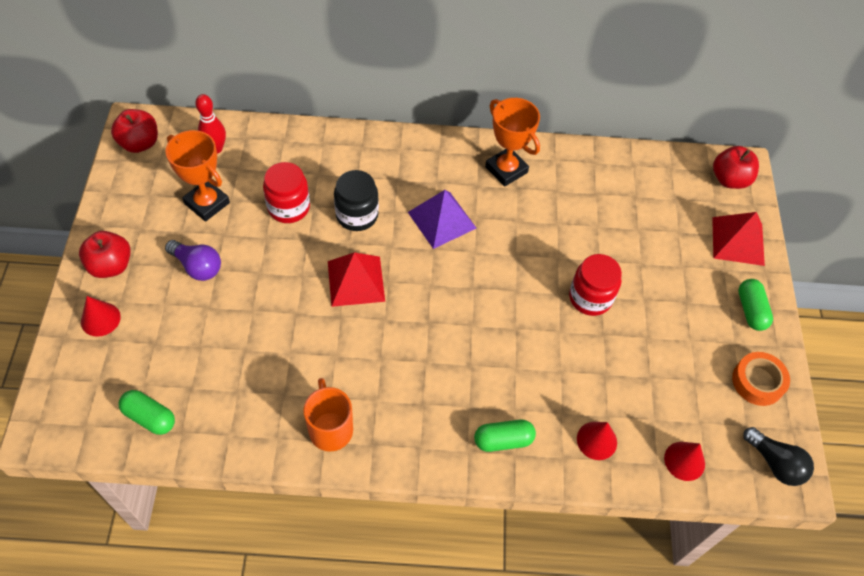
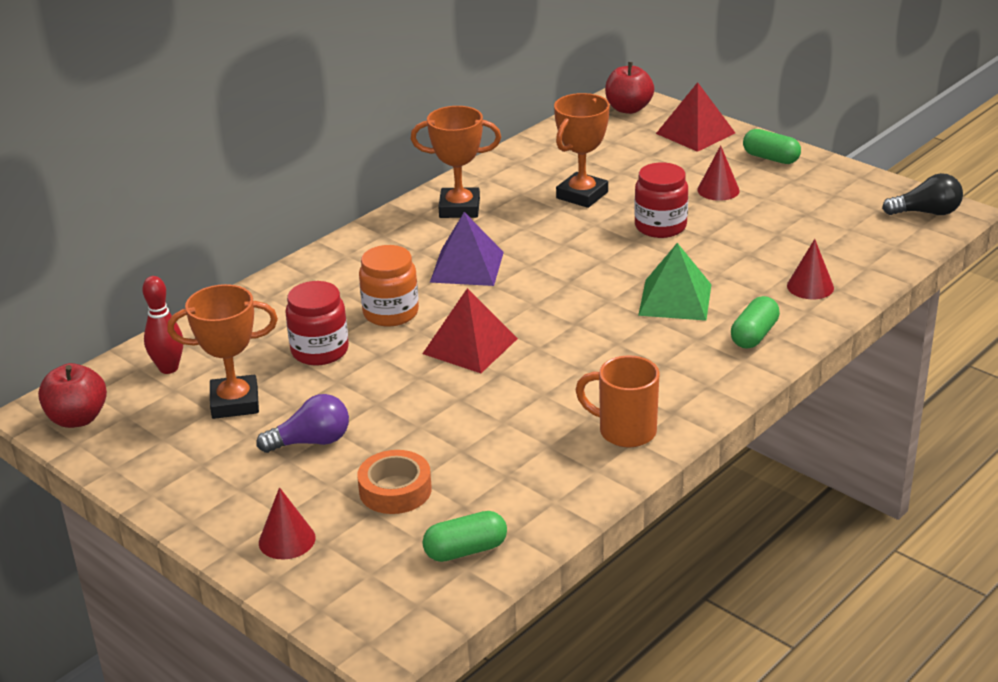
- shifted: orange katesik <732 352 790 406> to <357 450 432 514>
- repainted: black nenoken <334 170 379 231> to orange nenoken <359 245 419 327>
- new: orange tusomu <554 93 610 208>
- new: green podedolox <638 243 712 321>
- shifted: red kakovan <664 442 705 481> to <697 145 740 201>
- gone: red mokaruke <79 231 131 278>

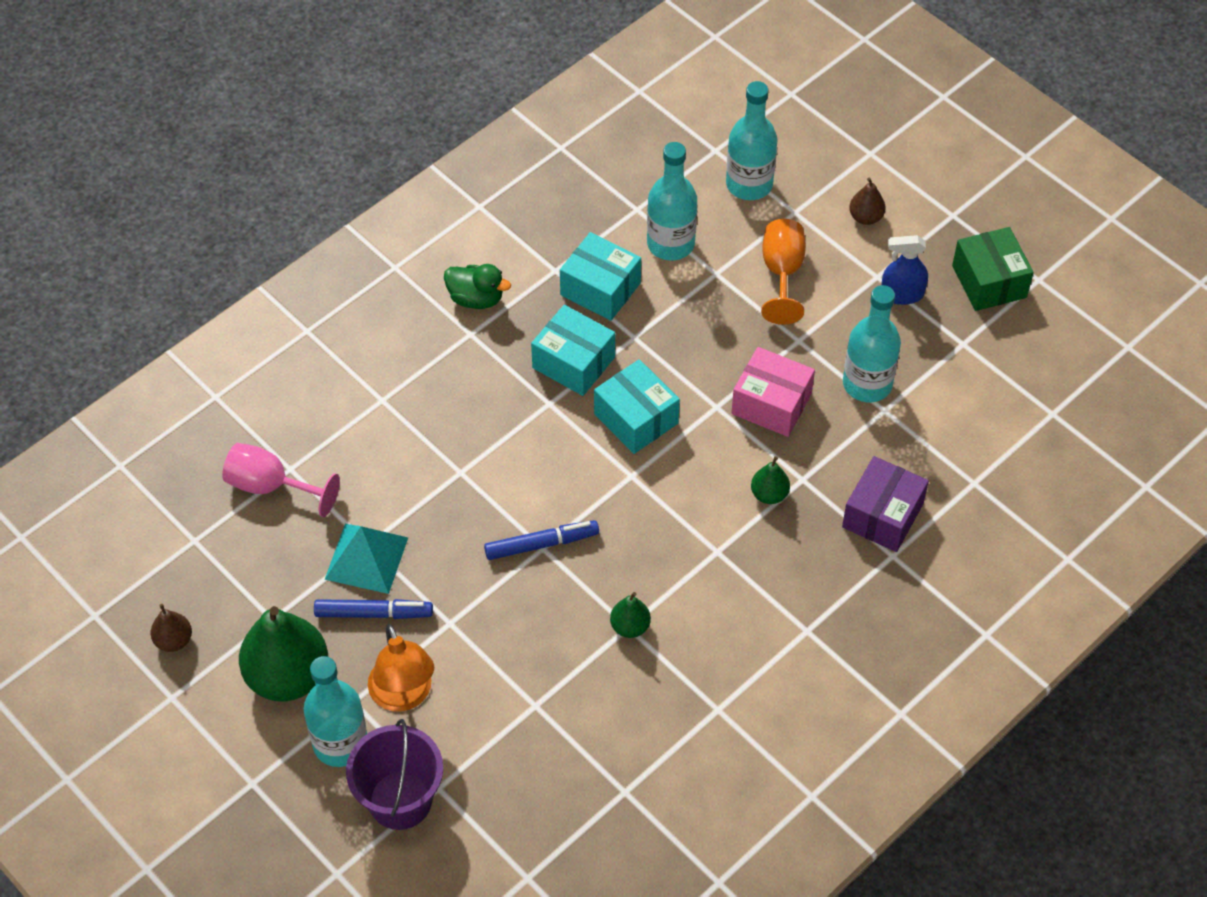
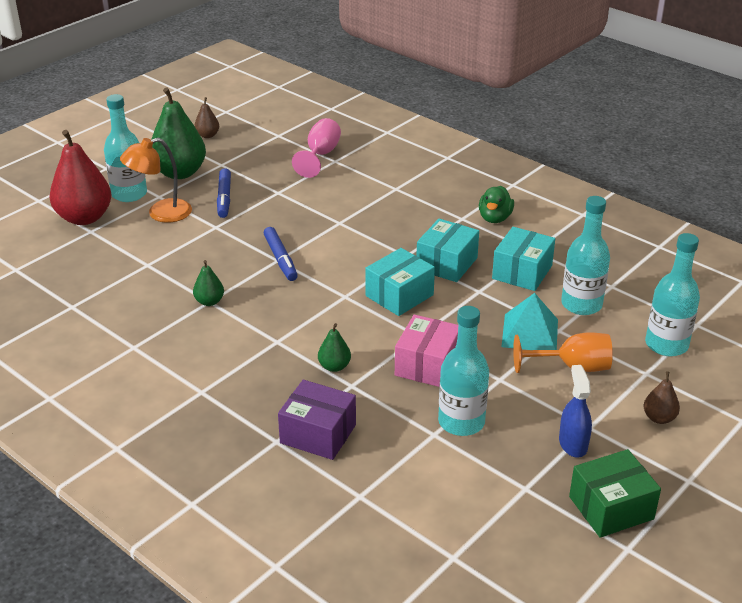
- swapped: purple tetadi <346 719 443 830> to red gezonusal <50 130 111 225>
- shifted: turquoise podedolox <324 524 408 594> to <501 293 558 350>

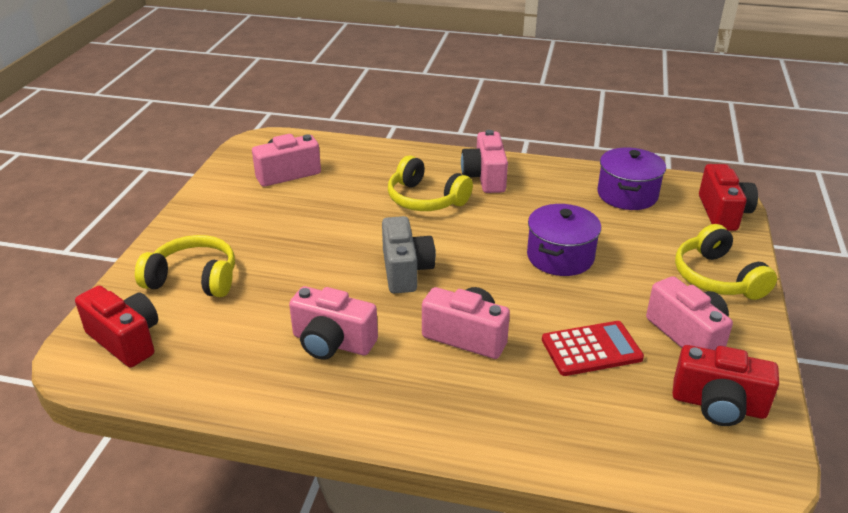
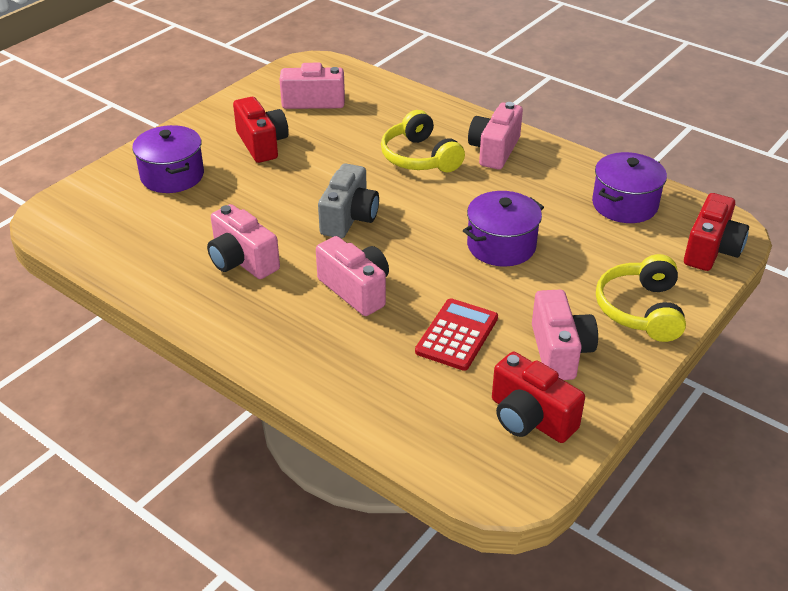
- swapped: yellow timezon <135 235 235 297> to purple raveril <132 125 204 193>
- shifted: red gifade <75 286 158 367> to <233 97 289 163>
- rotated: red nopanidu <542 321 644 376> = <415 298 498 371> 75 degrees counterclockwise

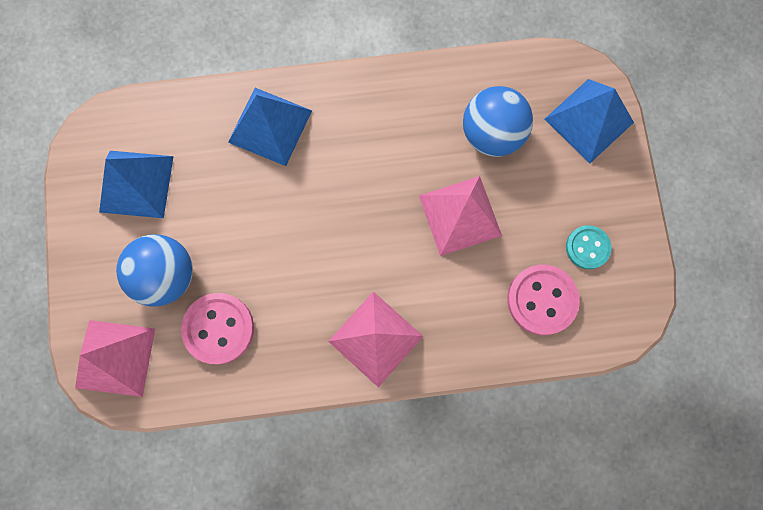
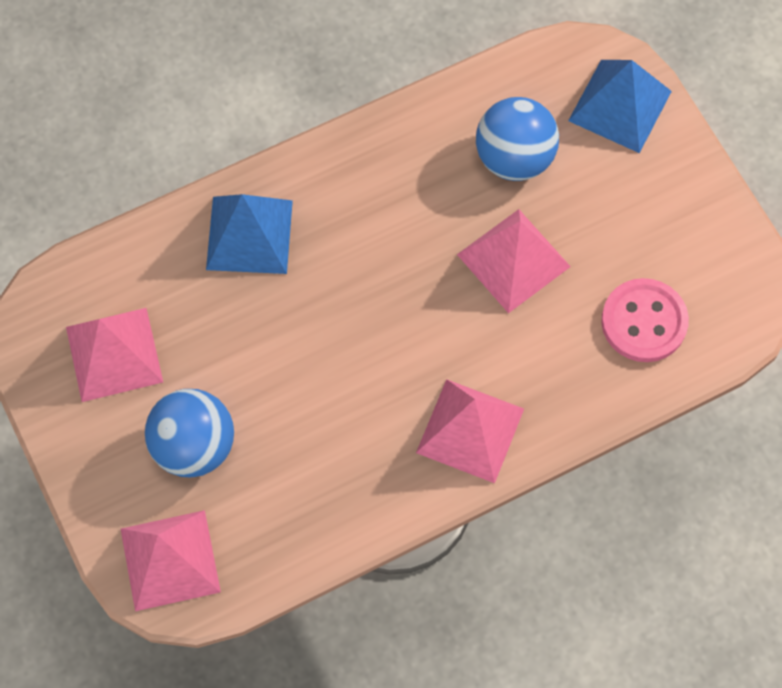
- repainted: blue podedolox <99 151 174 218> to pink podedolox <66 308 163 402>
- gone: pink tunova <181 293 254 364>
- gone: turquoise tunova <566 225 612 269>

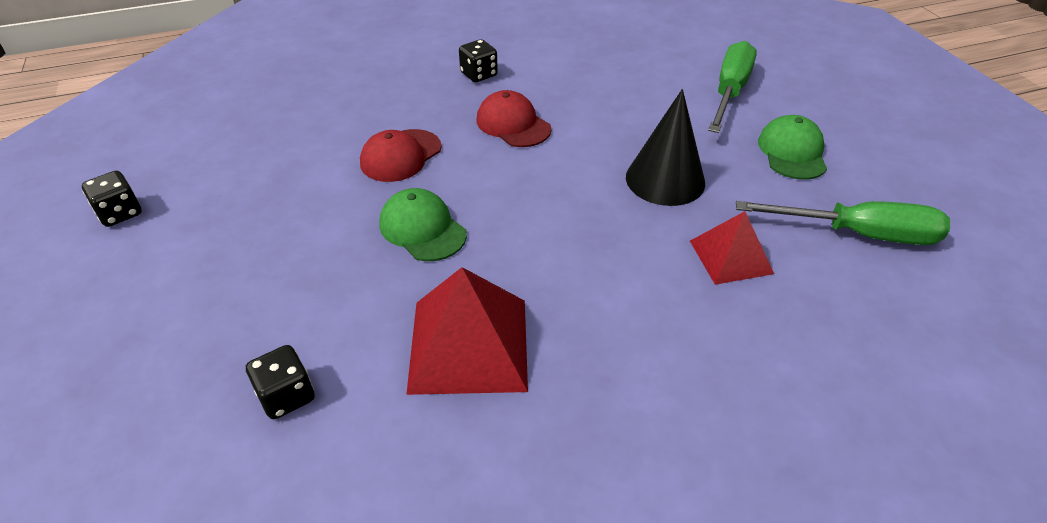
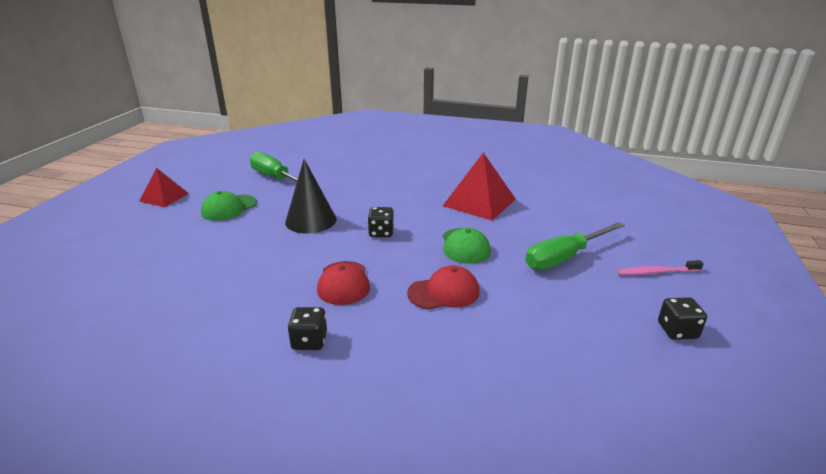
- shifted: red podedolox <690 211 774 285> to <139 168 189 207>
- shifted: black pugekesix <246 345 315 419> to <368 207 394 237>
- shifted: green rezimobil <708 41 757 133> to <526 222 625 270>
- new: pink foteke <617 260 704 275>

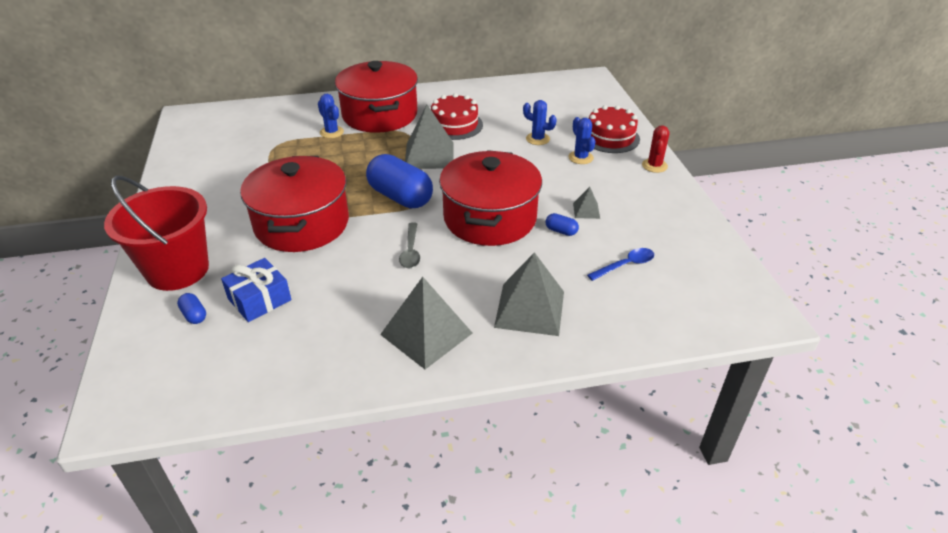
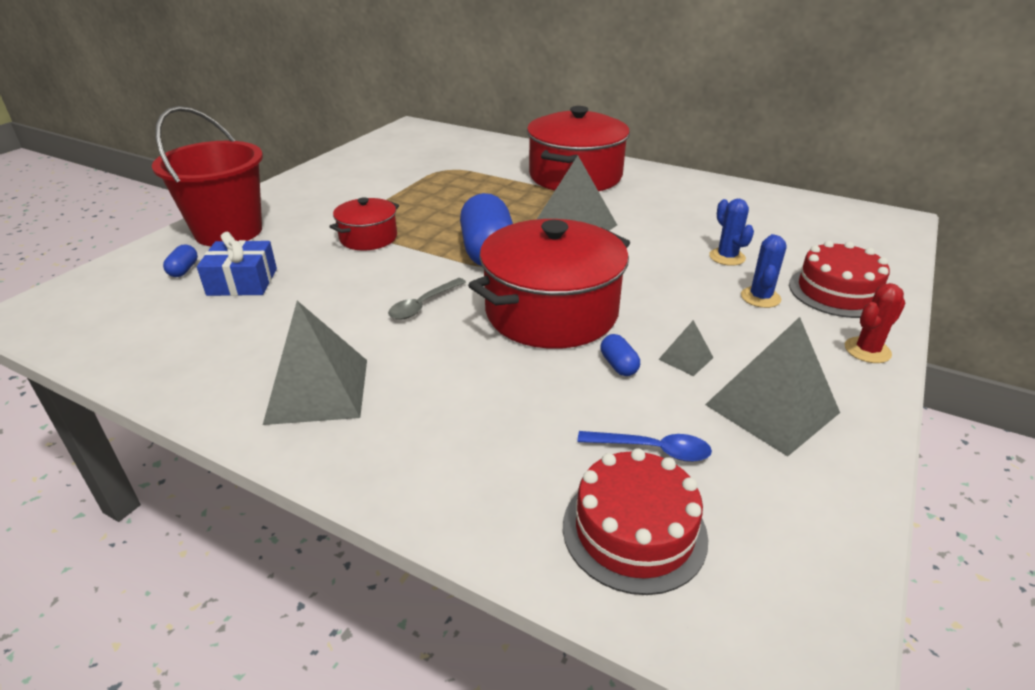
- scaled: red raveril <240 156 349 252> = <329 197 399 250> x0.52
- shifted: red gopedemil <431 93 483 140> to <563 448 708 595>
- shifted: grey podedolox <494 252 564 336> to <705 317 840 456>
- gone: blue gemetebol <318 94 344 138>

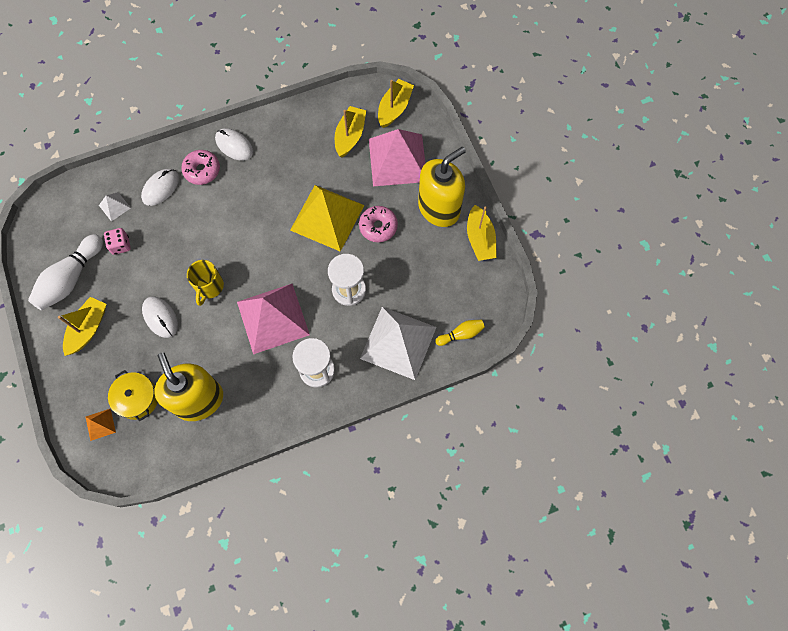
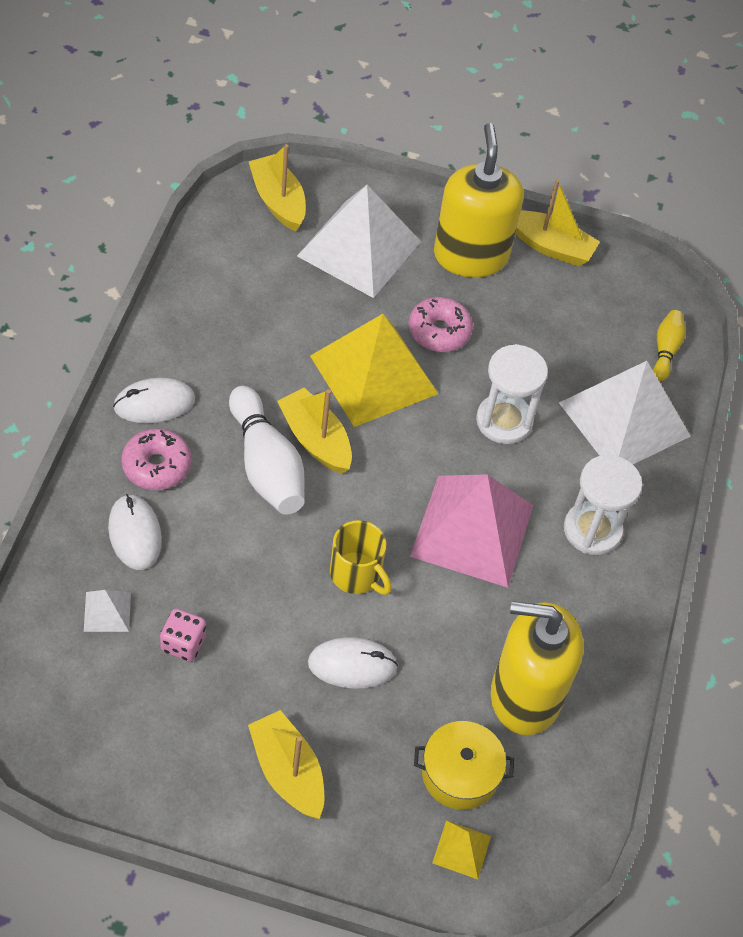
- shifted: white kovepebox <28 234 103 311> to <229 386 305 514>
- shifted: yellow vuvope <335 106 366 157> to <277 388 352 474>
- repainted: pink podedolox <369 129 426 186> to white podedolox <297 185 421 298>
- repainted: orange podedolox <86 409 116 441> to yellow podedolox <432 820 491 879>

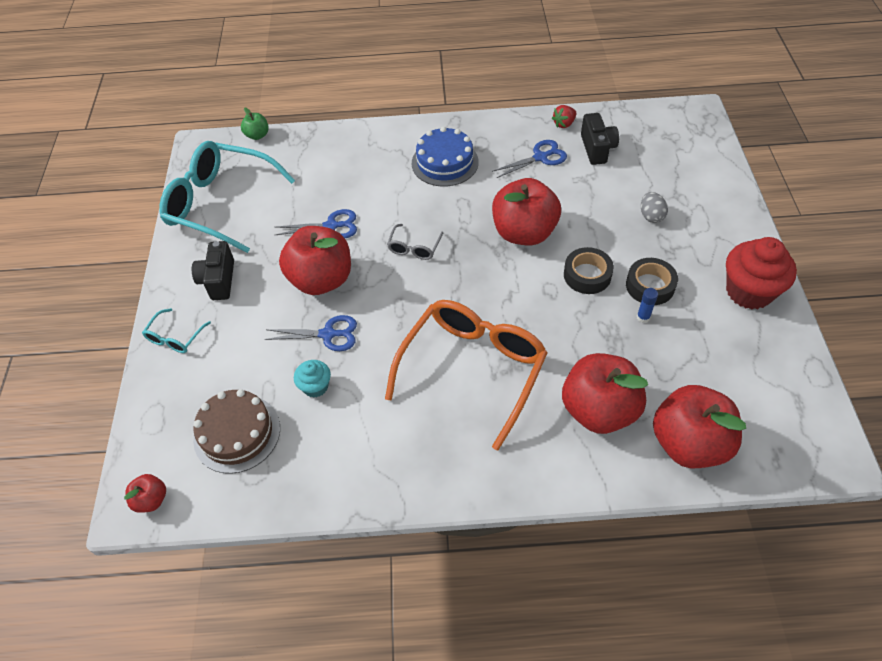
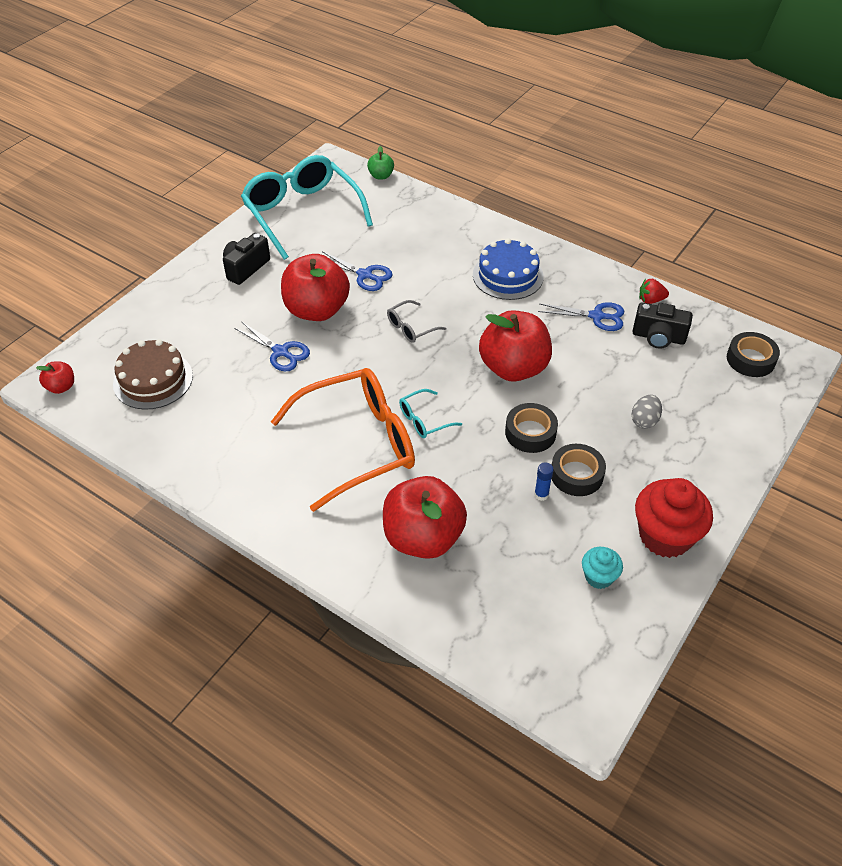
- shifted: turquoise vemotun <142 308 211 353> to <399 389 462 438>
- shifted: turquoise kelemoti <294 360 331 398> to <582 547 623 589>
- rotated: black gifade <581 113 619 165> = <632 302 693 349> 75 degrees clockwise
- new: black katesik <727 332 780 377>
- gone: red mokaruke <653 385 746 468>

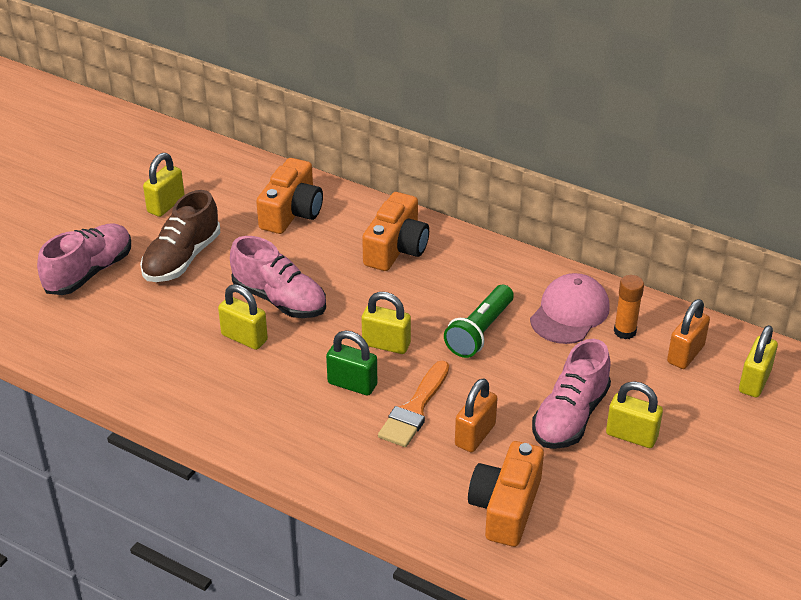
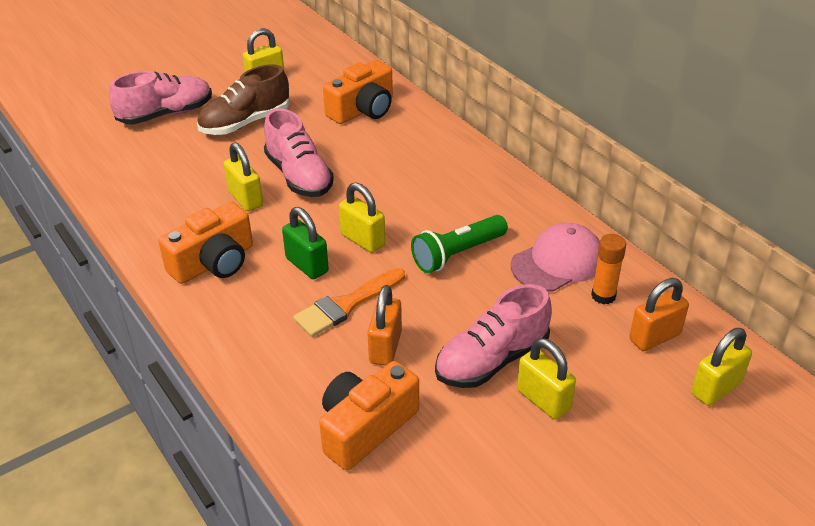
- shifted: orange gifade <362 192 429 271> to <158 201 253 284>
- rotated: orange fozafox <455 378 497 453> = <367 285 402 366> 45 degrees counterclockwise

